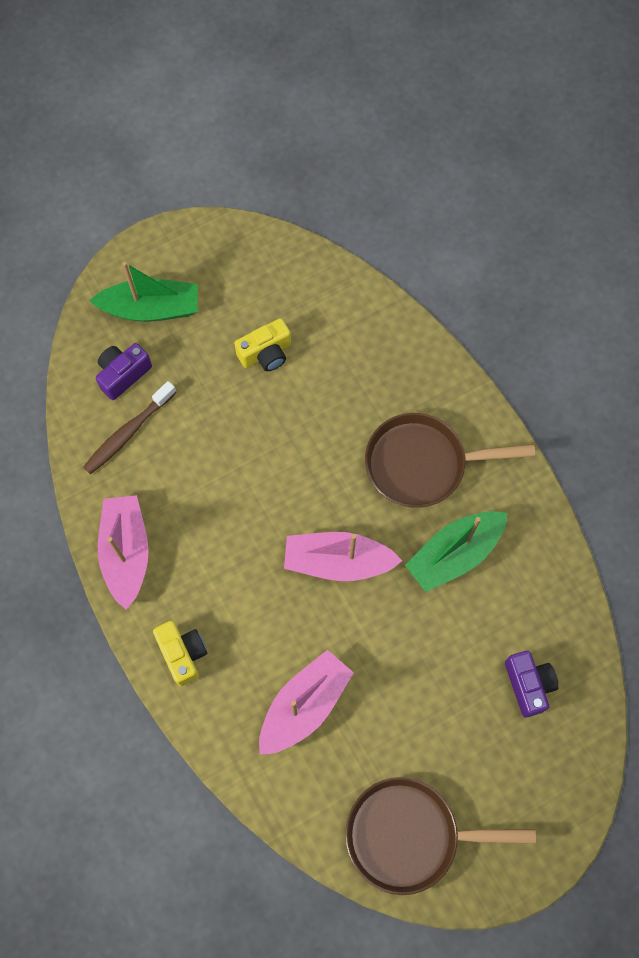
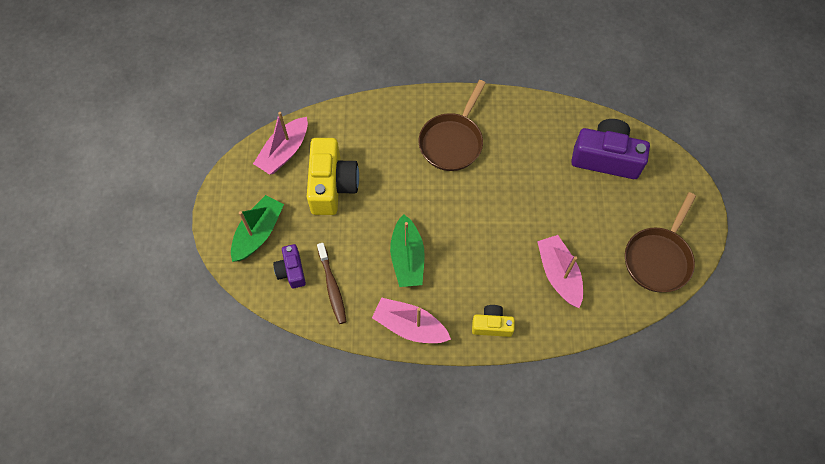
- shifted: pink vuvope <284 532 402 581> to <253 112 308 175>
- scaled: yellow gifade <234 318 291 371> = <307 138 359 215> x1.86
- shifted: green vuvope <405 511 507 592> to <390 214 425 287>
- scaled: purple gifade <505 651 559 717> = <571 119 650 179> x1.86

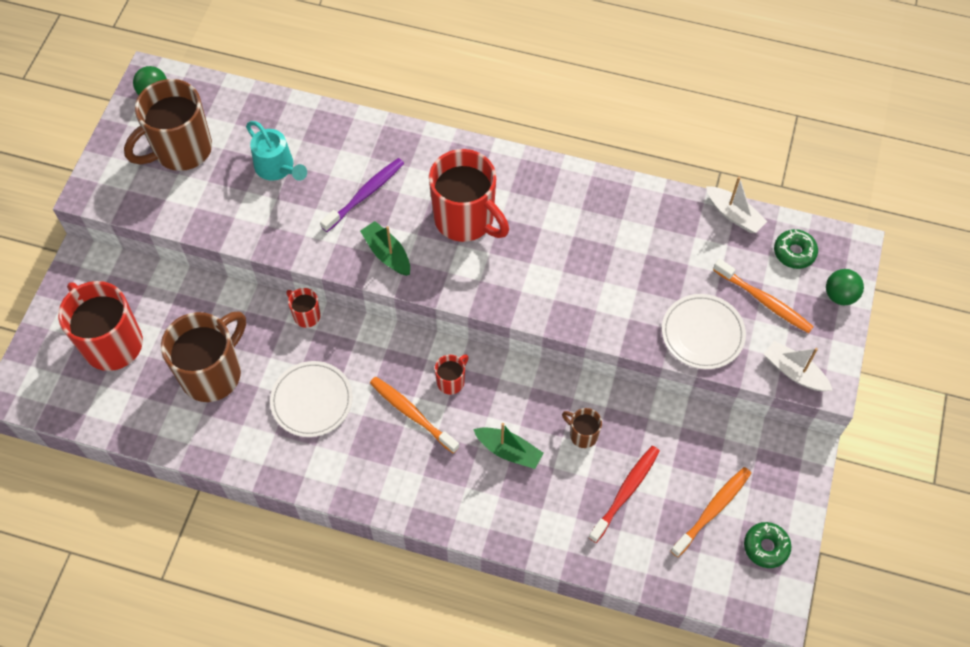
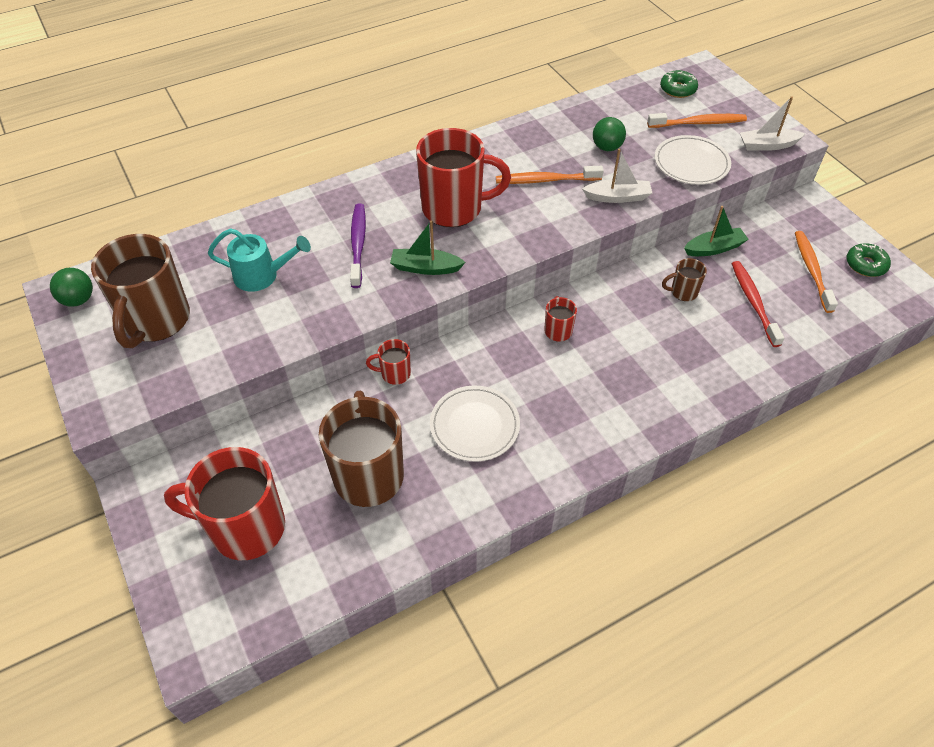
- shifted: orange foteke <370 377 459 454> to <496 166 604 184>
- shifted: white vuvope <706 177 767 233> to <582 149 652 203>
- shifted: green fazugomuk <826 269 864 305> to <593 117 626 151>
- shifted: green vuvope <473 423 543 469> to <684 206 749 256>

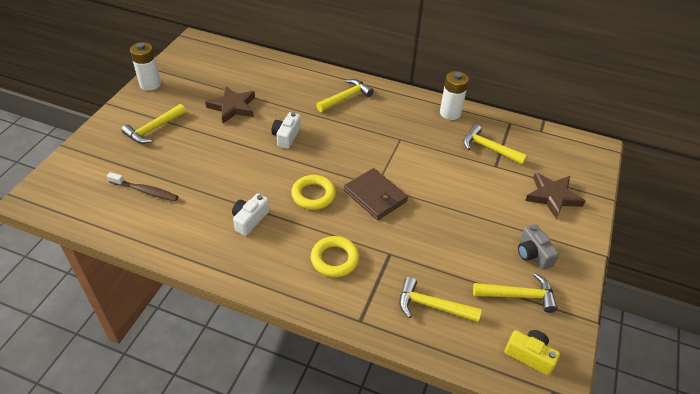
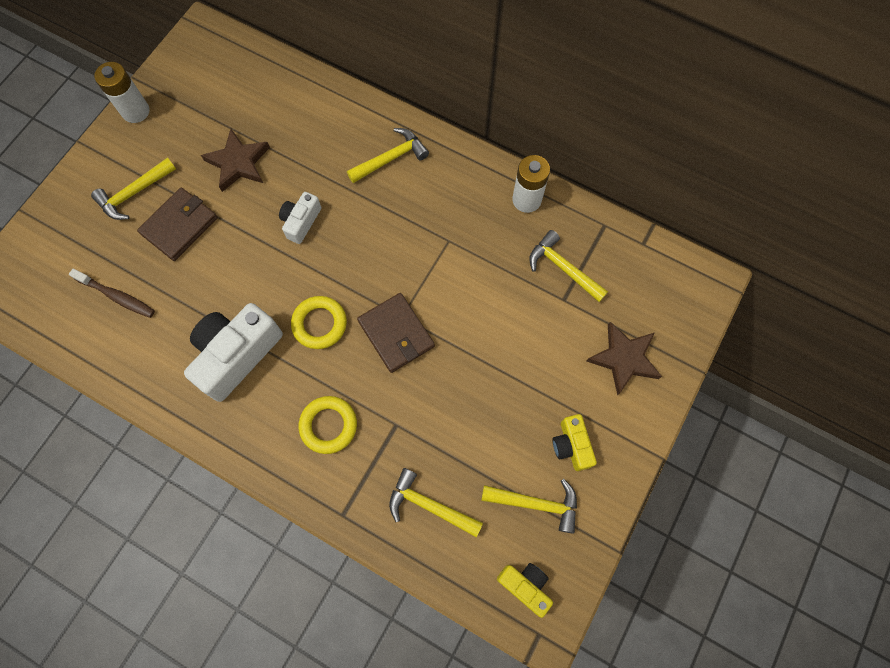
- new: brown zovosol <137 187 218 261>
- scaled: white gifade <232 193 269 236> = <184 303 283 402> x1.87
- repainted: grey gifade <518 224 559 270> to yellow gifade <553 414 597 471>

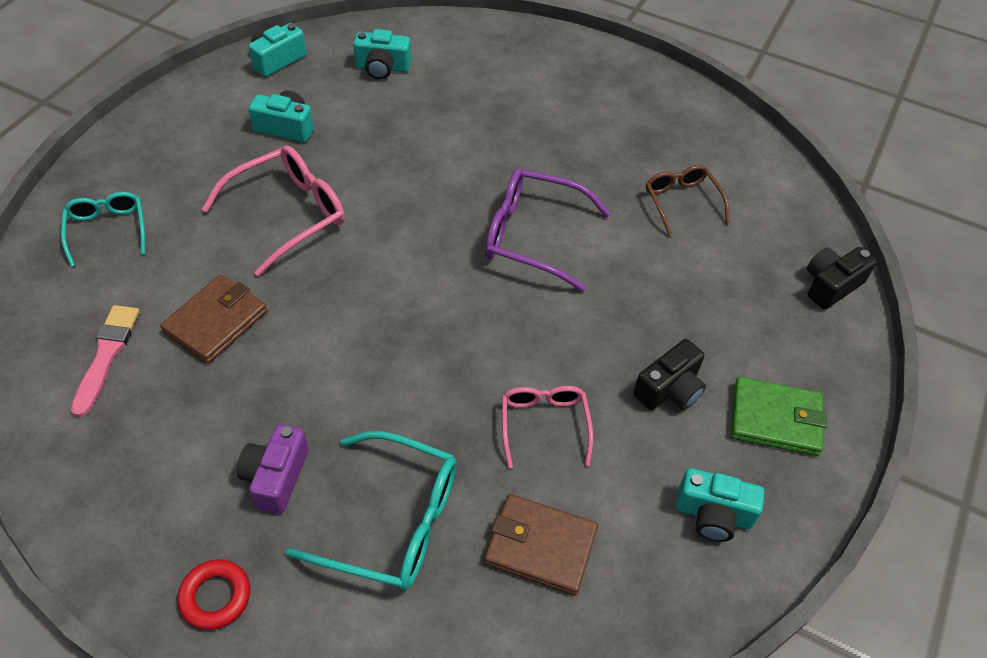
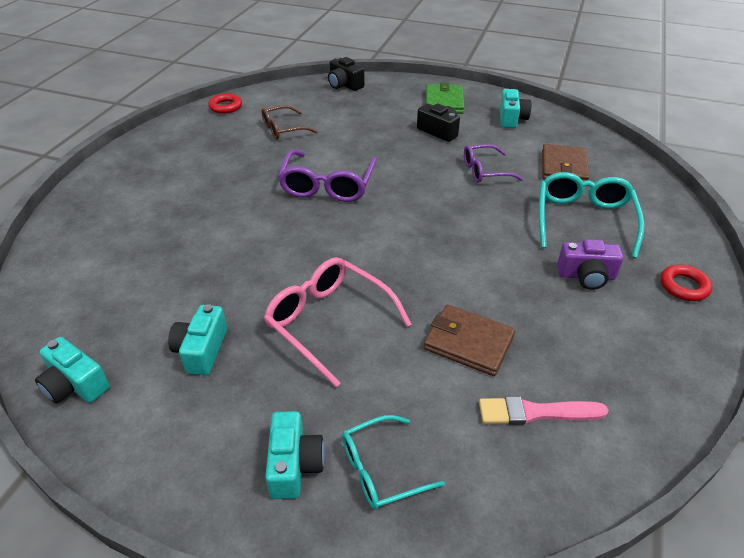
- new: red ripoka <208 93 242 114>
- shifted: turquoise gifade <353 29 411 79> to <265 411 325 499>
- repainted: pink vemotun <502 386 593 469> to purple vemotun <464 144 523 183>

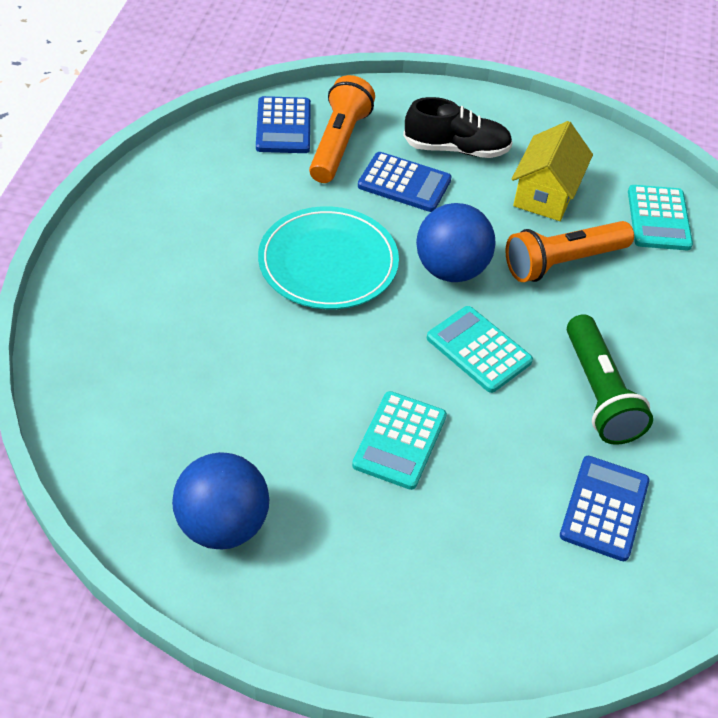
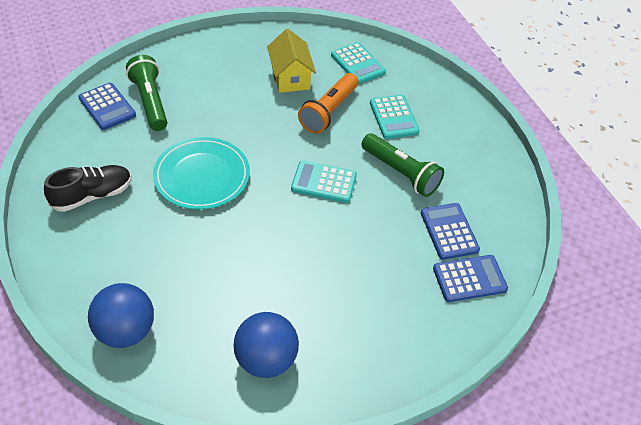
- shifted: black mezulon <403 97 513 158> to <44 165 132 212>
- shifted: blue fazugomuk <416 203 496 282> to <88 283 154 348>
- repainted: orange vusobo <309 75 375 183> to green vusobo <126 55 168 131>
- shifted: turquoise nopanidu <352 391 447 490> to <370 95 420 139>
- shifted: blue nopanidu <358 152 452 212> to <433 255 508 302>

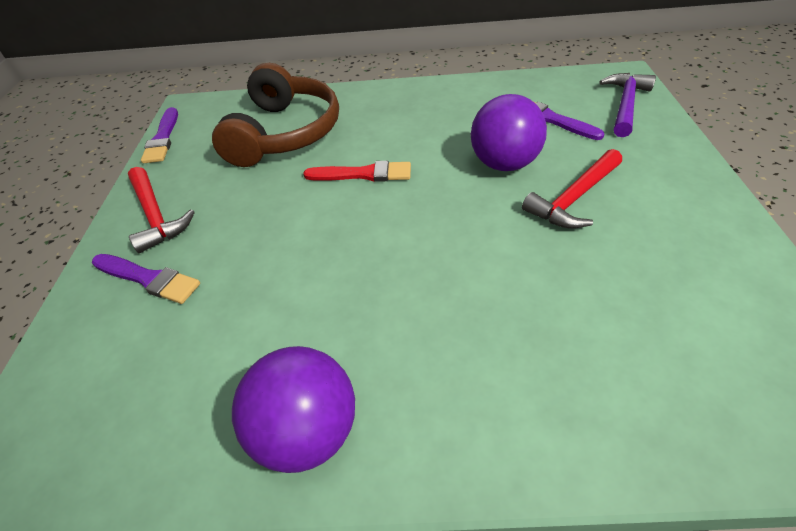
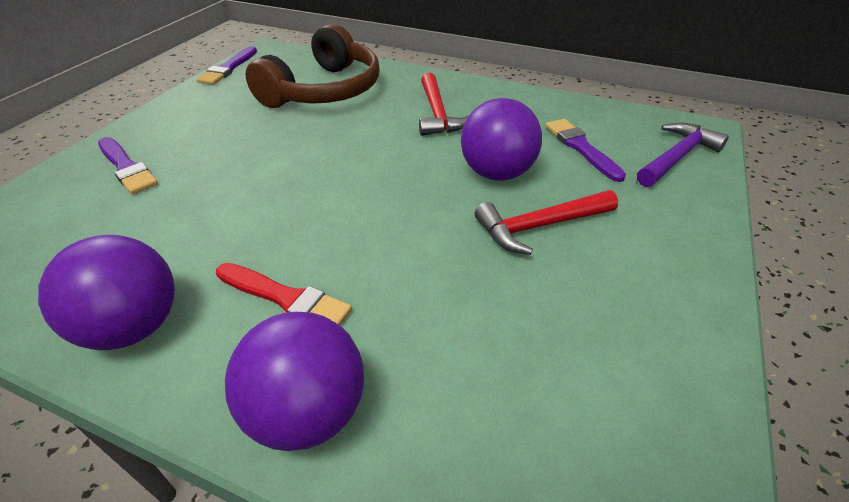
- shifted: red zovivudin <303 161 411 182> to <216 263 352 325>
- new: purple fazugomuk <225 312 364 451>
- shifted: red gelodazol <128 167 195 253> to <419 73 469 136>

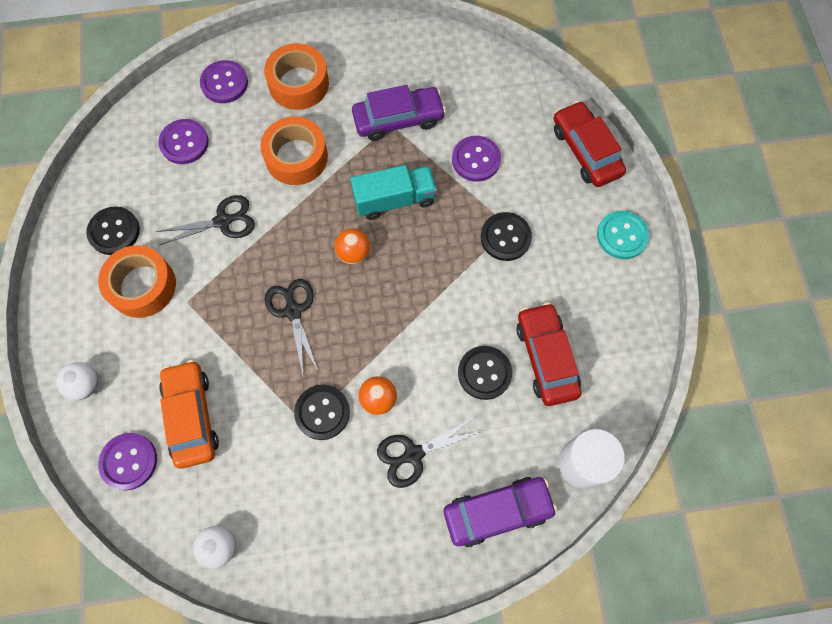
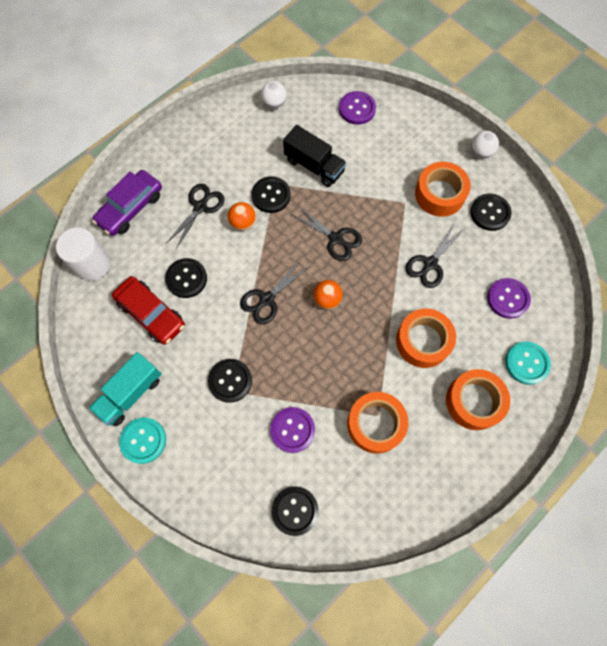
- shifted: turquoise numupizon <350 165 437 220> to <89 352 162 426>
- new: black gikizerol <240 261 309 324>
- new: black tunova <272 486 319 536>
- new: black numupizon <283 125 347 187>
- swapped: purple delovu <352 85 446 141> to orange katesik <347 392 408 454>
- shifted: white fazugomuk <56 362 99 400> to <471 131 499 159>
- repainted: purple tunova <200 60 248 103> to turquoise tunova <505 341 551 385>
- gone: orange delovu <159 360 219 469>
- gone: red delovu <554 101 626 187>

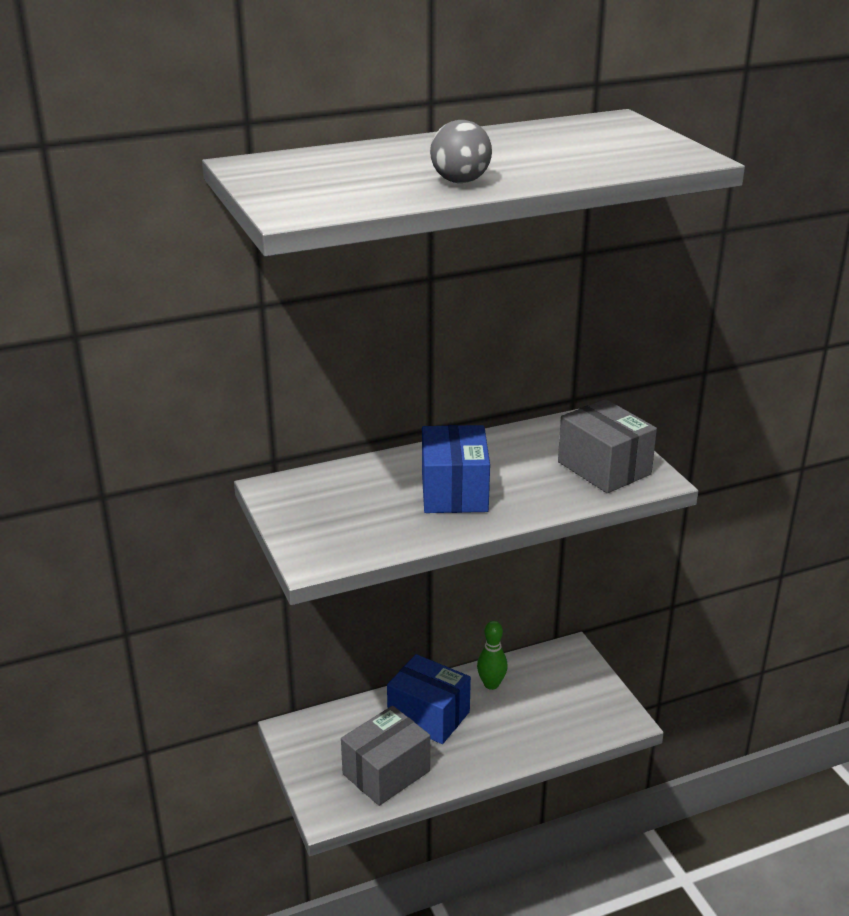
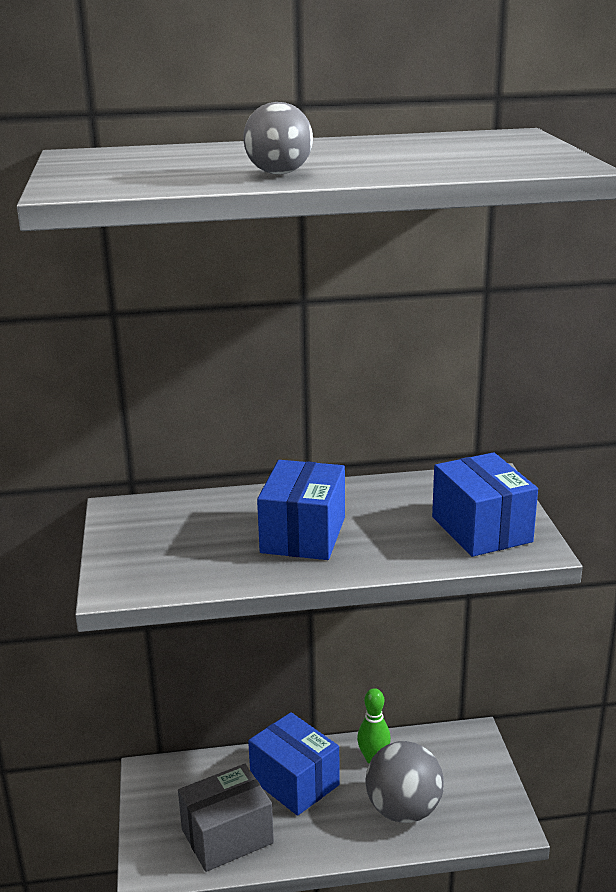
- new: grey fazugomuk <365 741 444 823>
- repainted: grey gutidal <558 399 657 493> to blue gutidal <432 452 538 557>

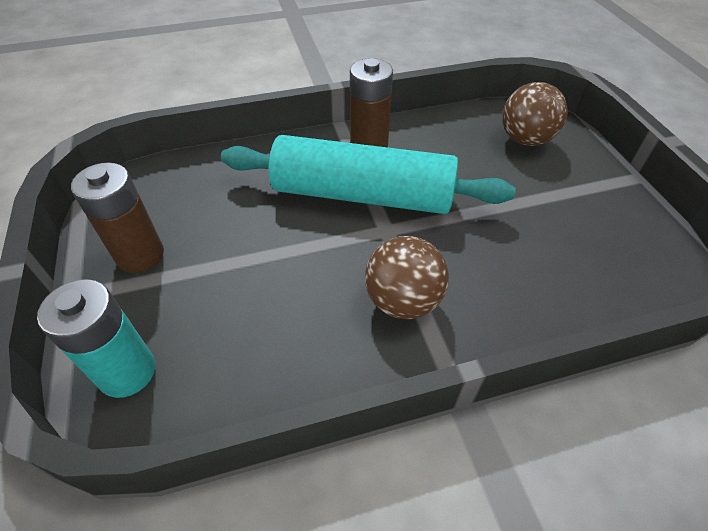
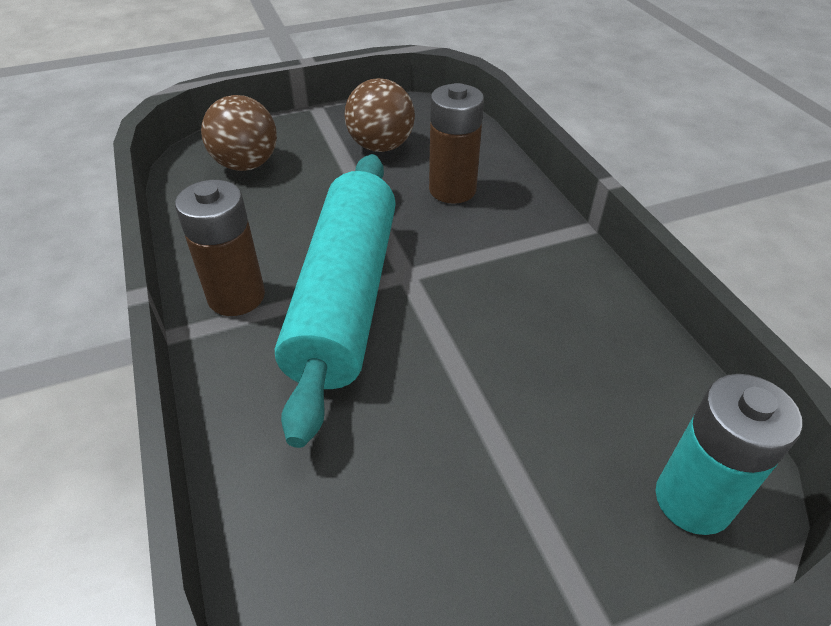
- shifted: brown fazugomuk <365 236 449 319> to <344 78 415 152>
- shifted: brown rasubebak <71 163 164 273> to <429 83 484 204>

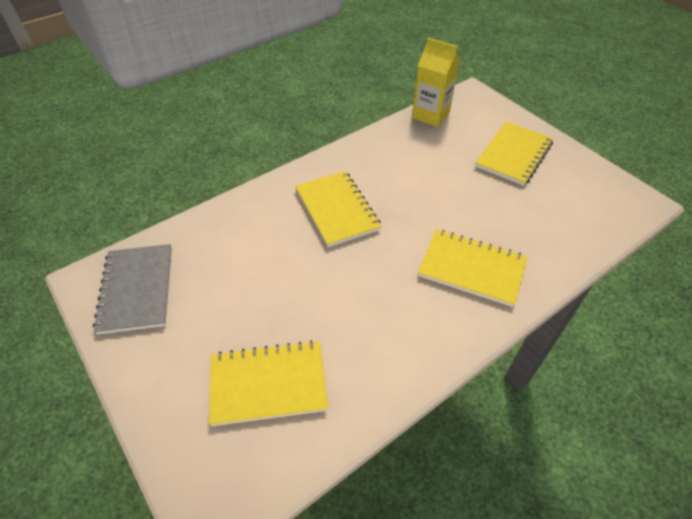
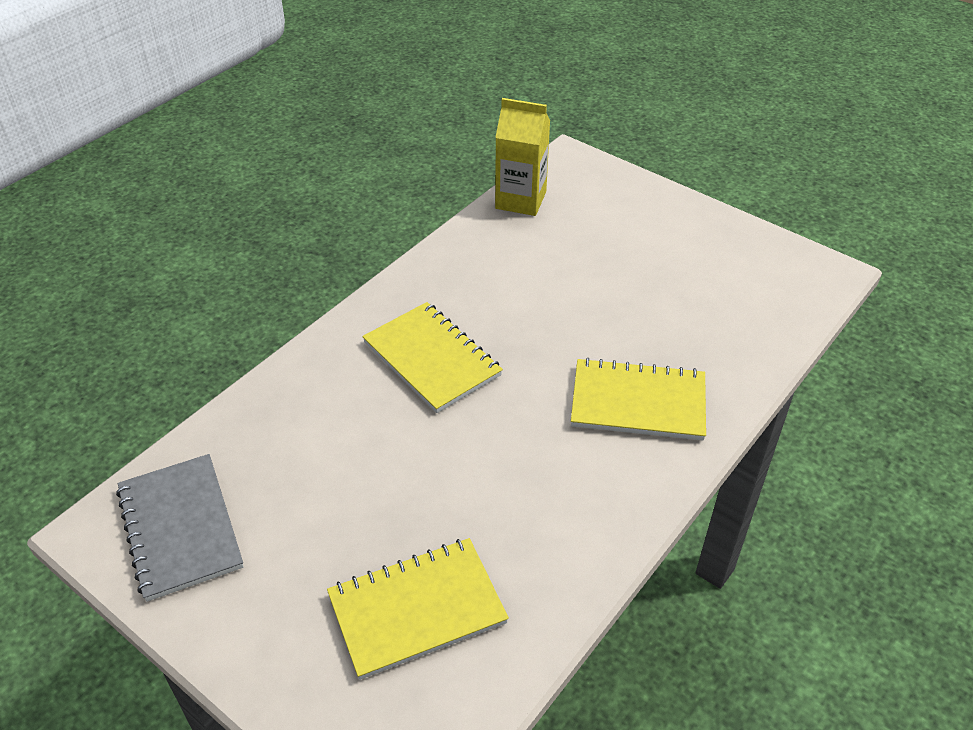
- gone: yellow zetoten <475 122 553 186>

